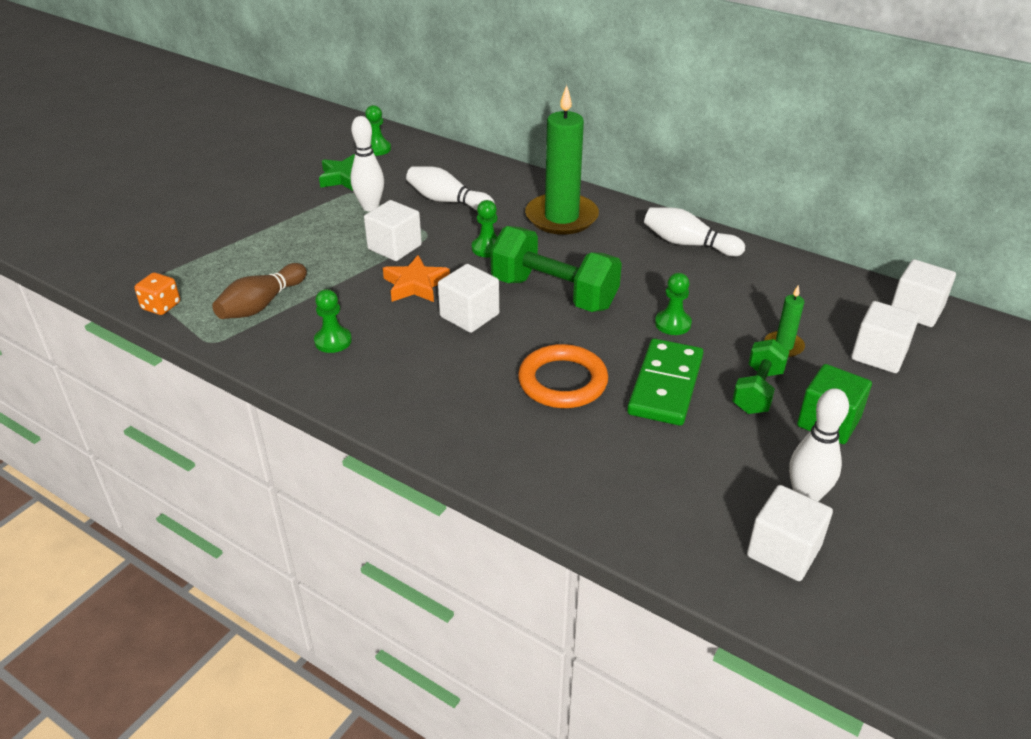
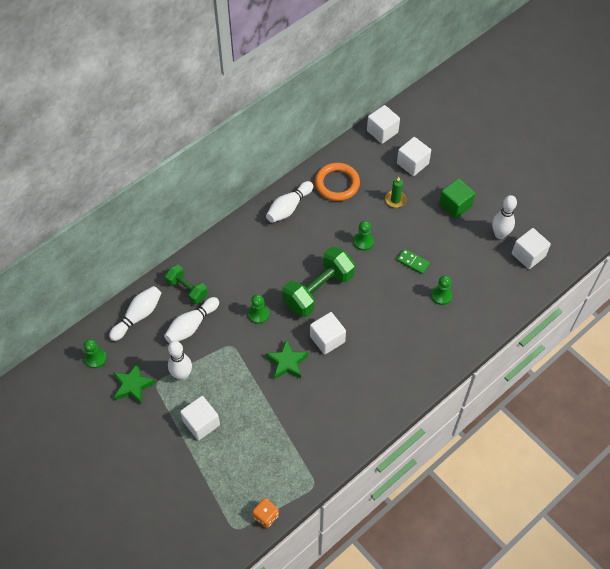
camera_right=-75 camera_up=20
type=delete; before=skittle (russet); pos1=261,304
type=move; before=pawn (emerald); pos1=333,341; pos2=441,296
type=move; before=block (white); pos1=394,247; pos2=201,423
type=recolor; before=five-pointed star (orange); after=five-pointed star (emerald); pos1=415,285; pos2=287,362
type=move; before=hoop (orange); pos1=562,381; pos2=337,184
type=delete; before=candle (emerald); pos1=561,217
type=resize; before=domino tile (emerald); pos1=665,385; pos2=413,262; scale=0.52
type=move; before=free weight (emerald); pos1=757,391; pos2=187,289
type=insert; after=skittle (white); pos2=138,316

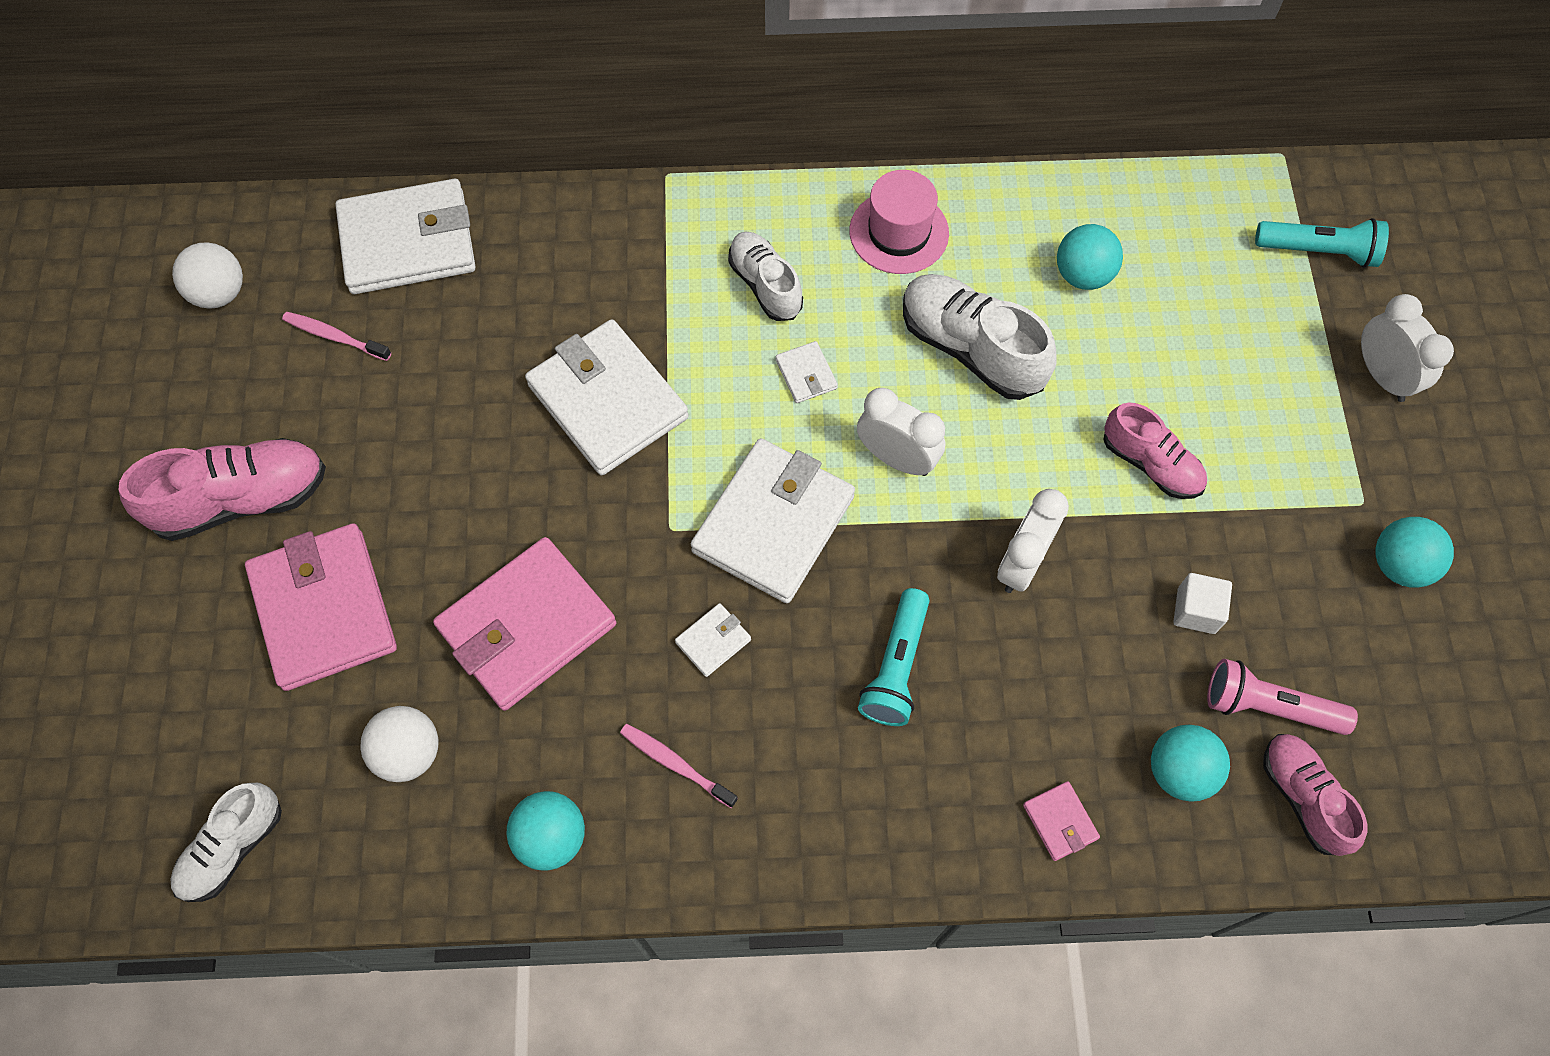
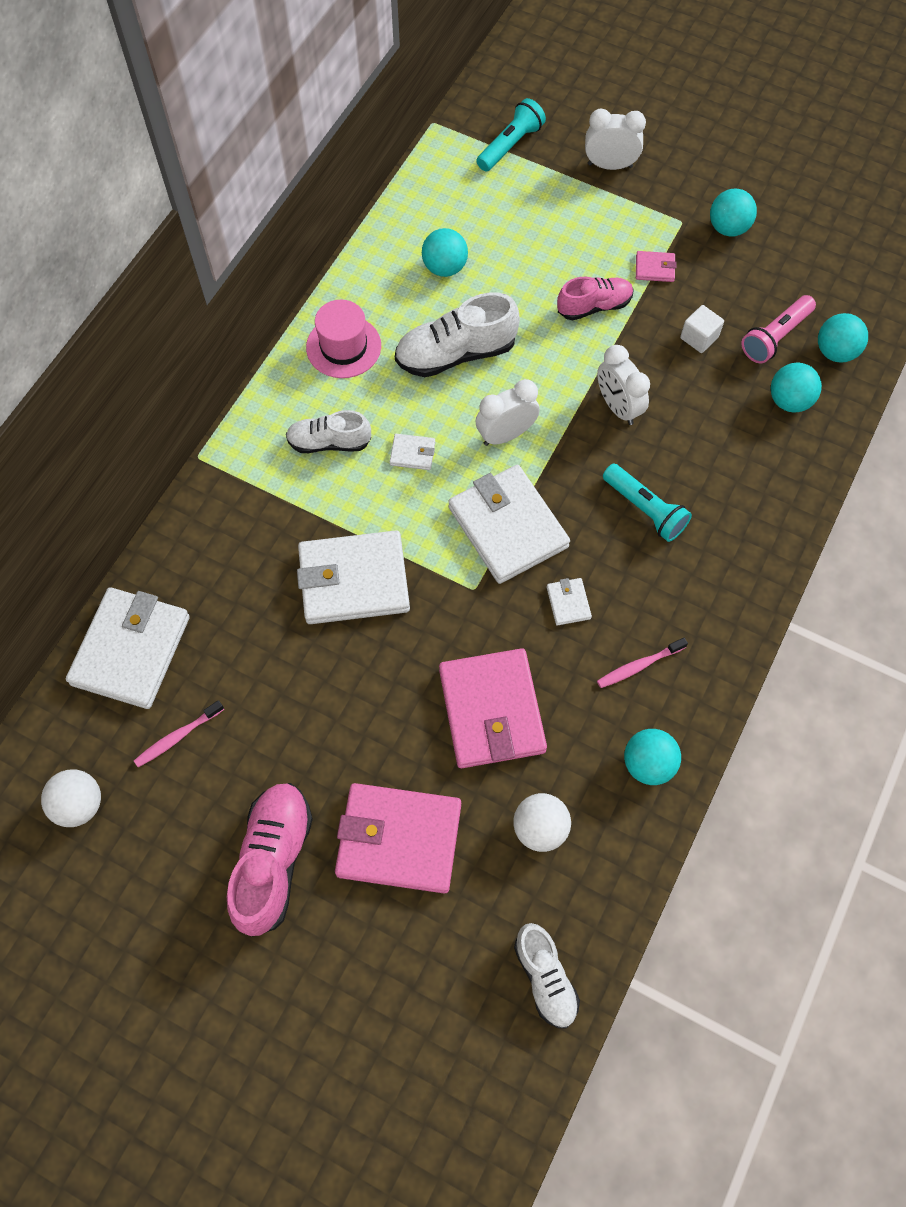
camera_right=-60 camera_up=0
type=move; before=billfold (pink); pos1=1060,822; pos2=654,268
type=replace; before=sneaker (pink); after=sphere (aqua); pos1=1303,798; pos2=835,352

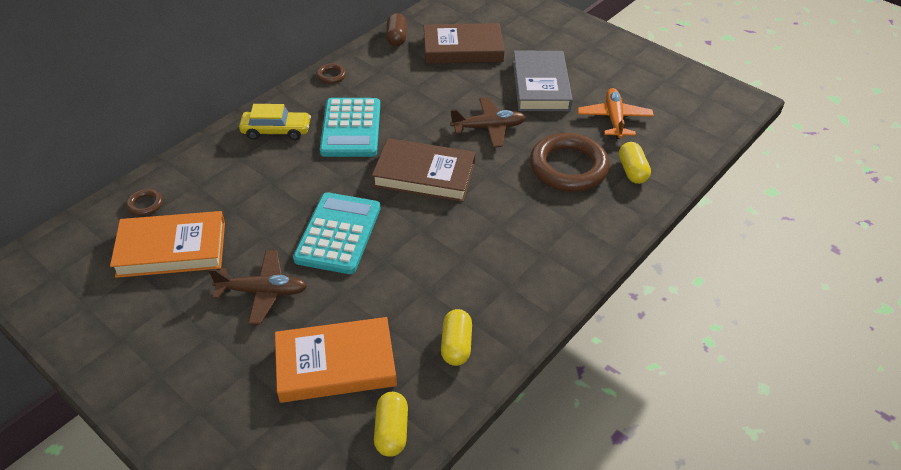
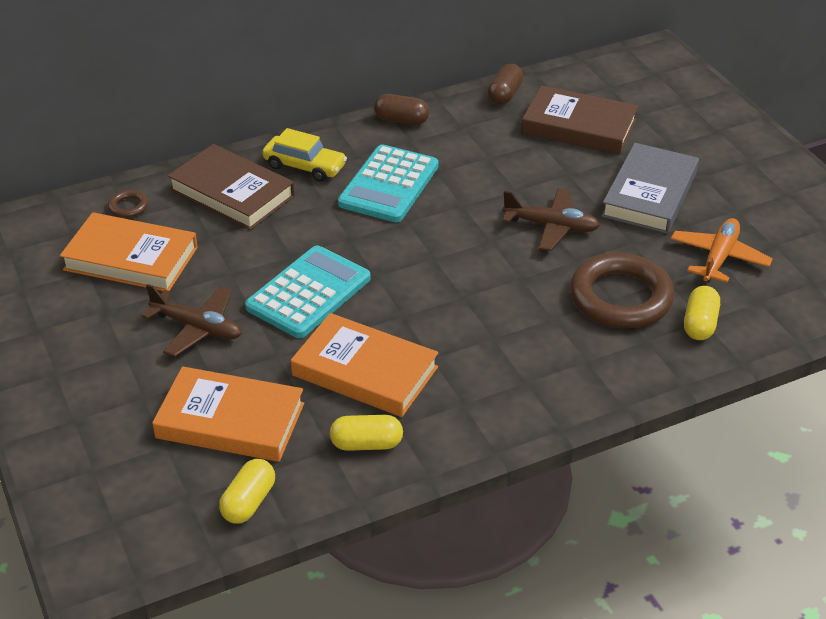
camera_right=25 camera_up=-5
type=replace; before=hoop (russet); after=pill shape (russet); pos1=331,75; pos2=401,120
type=move; before=book (russet); pos1=424,175; pos2=232,193
type=rotate; before=pill shape (bright yellow); pos1=456,345; pos2=366,444; turn=60
type=insert; after=book (orange); pos2=365,371

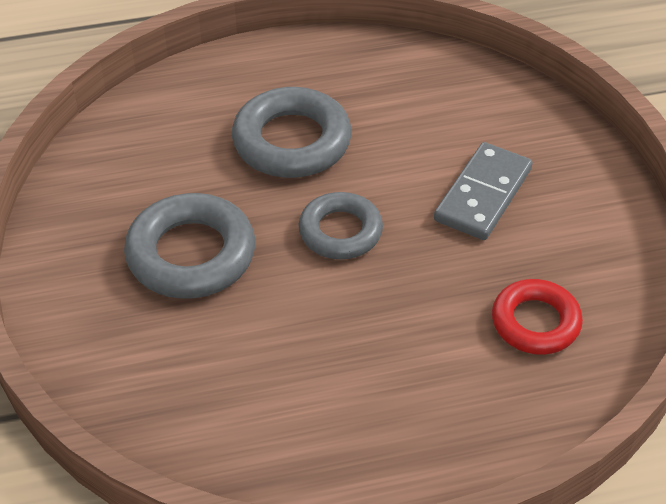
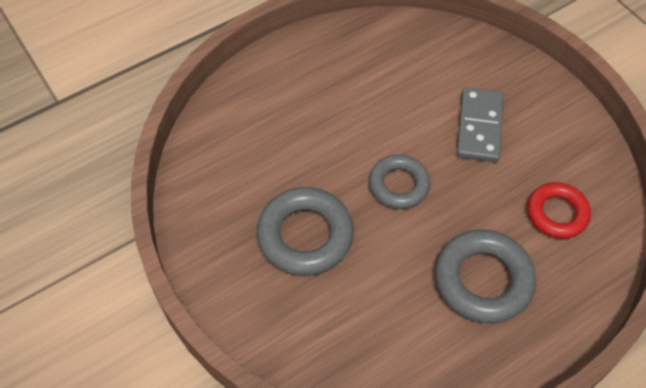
camera_right=-20 camera_up=10
type=move; before=hoop (ash-grey); pos1=292,141; pos2=483,280

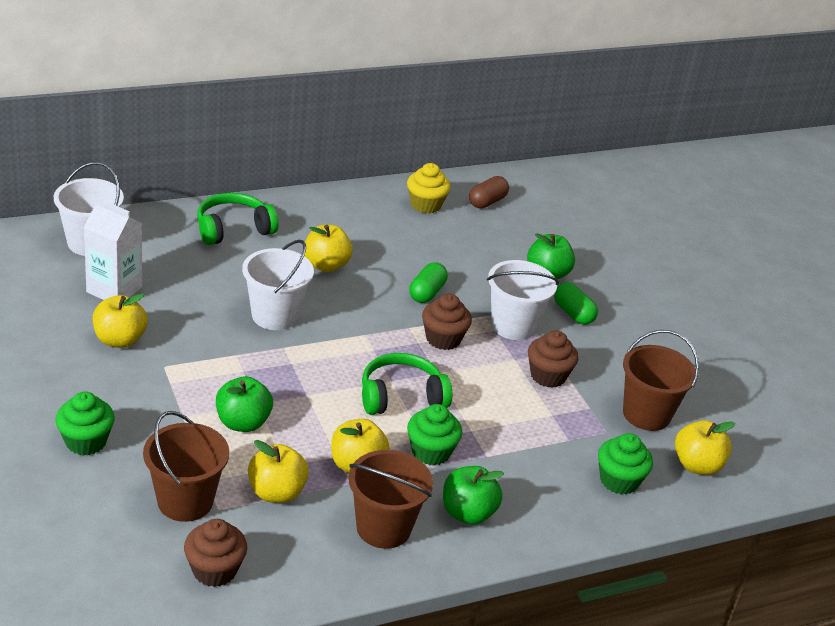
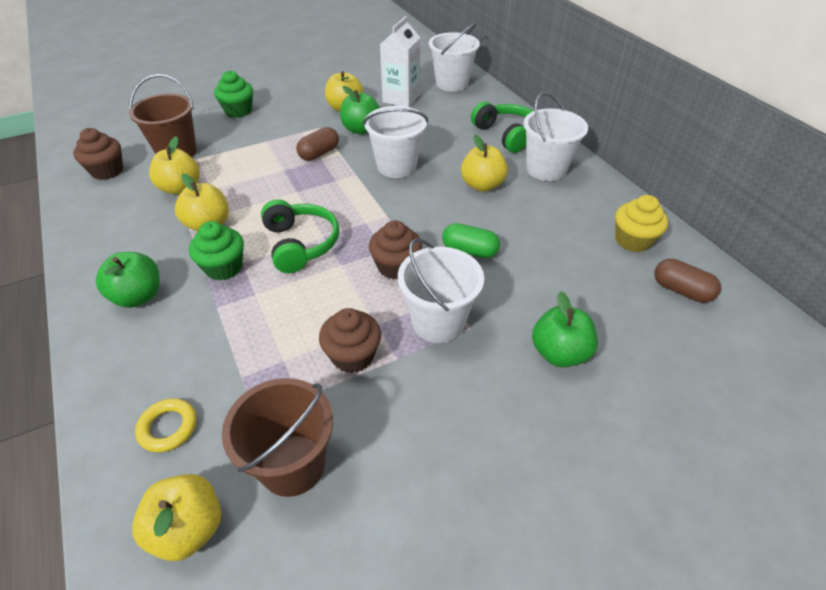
camera_right=90 camera_up=10
type=move; before=apple (emerald); pos1=243,423; pos2=361,129
type=delete; before=bucket (russet); pos1=383,528
type=delete; before=pill shape (emerald); pos1=573,313
type=replace; before=muffin (emerald); after=hoop (bright yellow); pos1=619,481; pos2=168,427
type=insert; after=pill shape (russet); pos2=319,153
type=insert; after=bucket (white); pos2=546,169

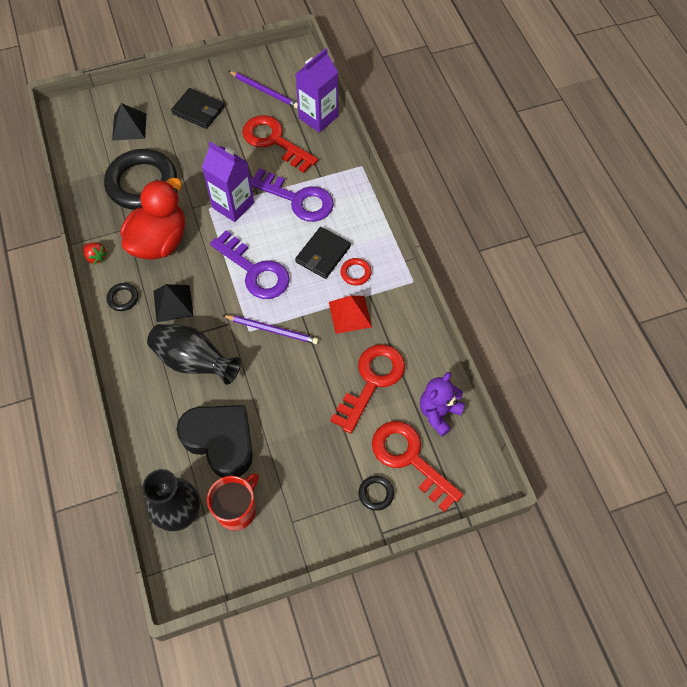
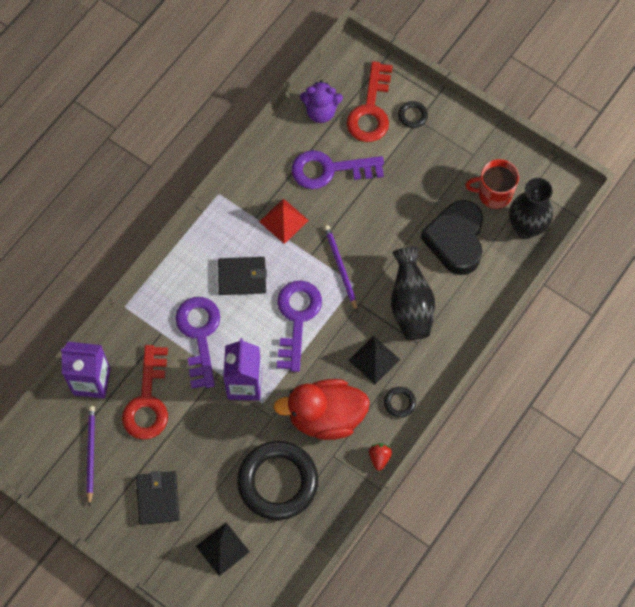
camera_right=-125 camera_up=5
type=recolor; before=latchkey (crimson); after=latchkey (royal purple); pos1=371,381; pos2=329,170
type=delete; before=hoop (crimson); pos1=355,273

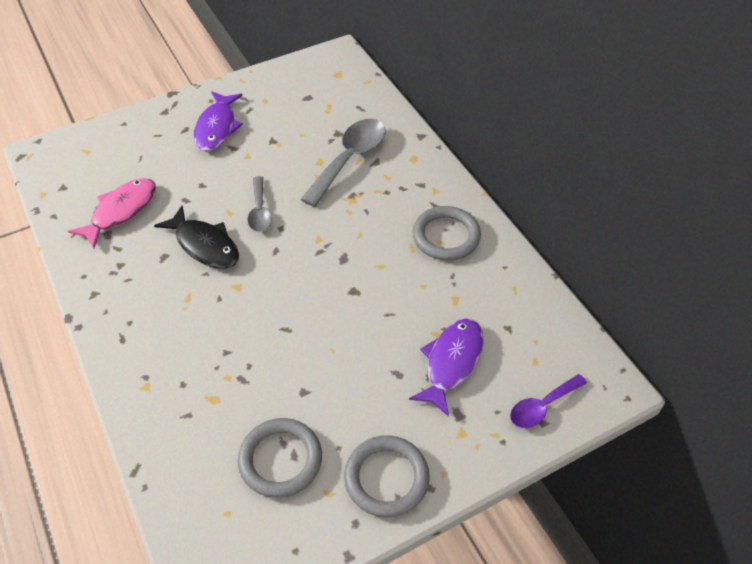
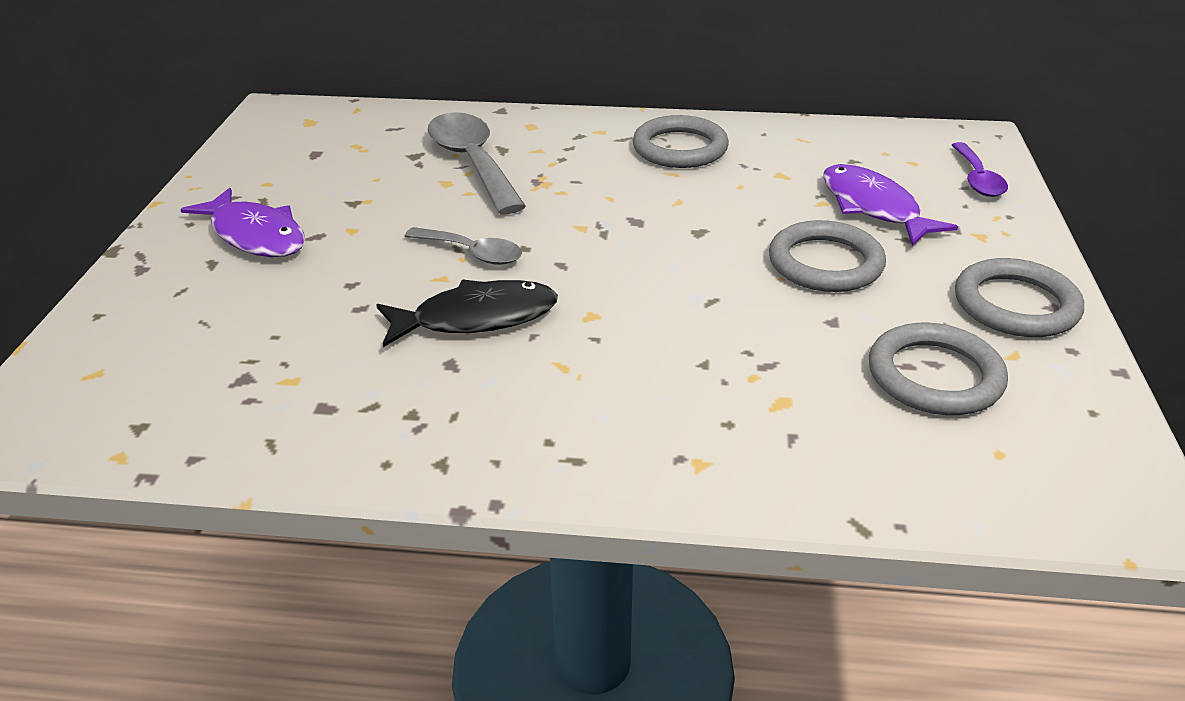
camera_right=-55 camera_up=-15
type=delete; before=fish figure (pink); pos1=121,211
type=insert; after=hoop (ash-grey); pos2=825,263

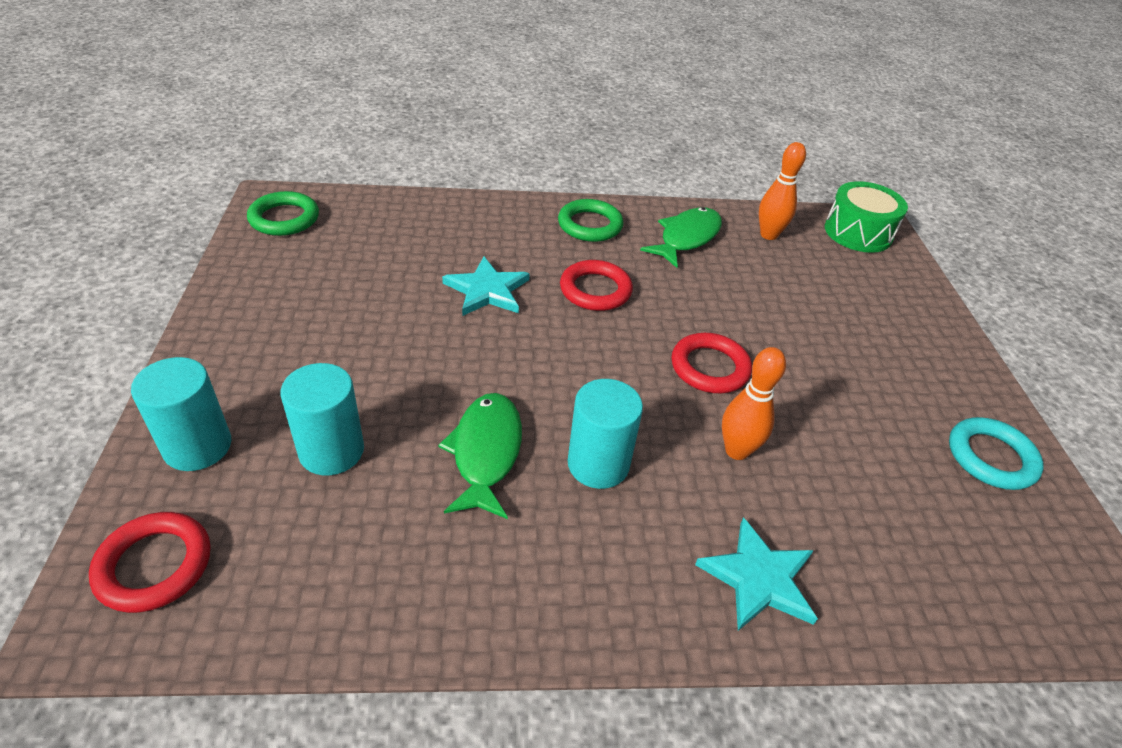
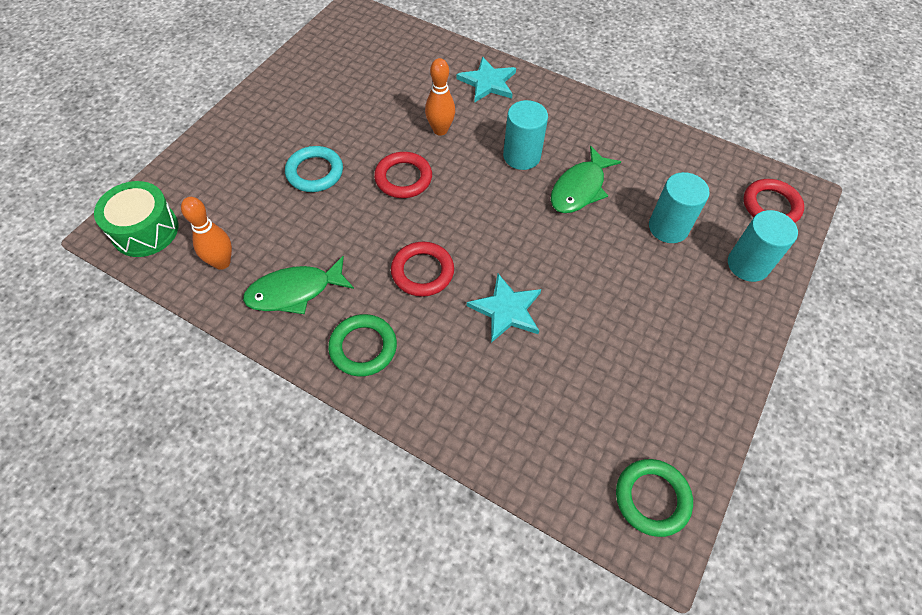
camera_right=-145 camera_up=15
type=move; before=hoop (aqua); pos1=991,457; pos2=315,172

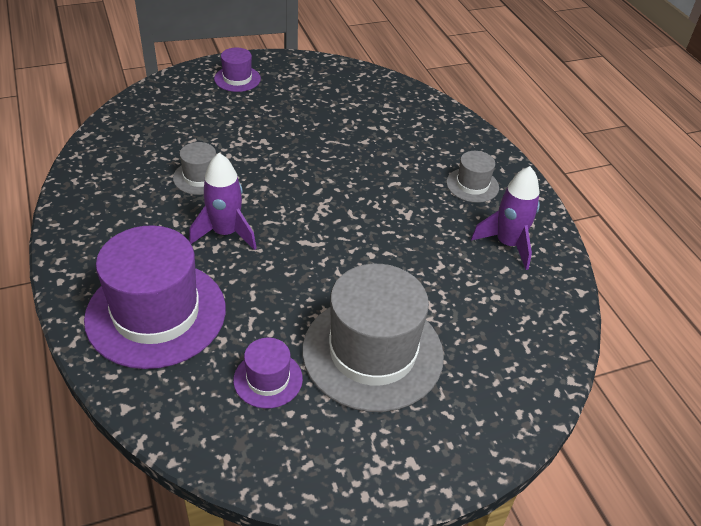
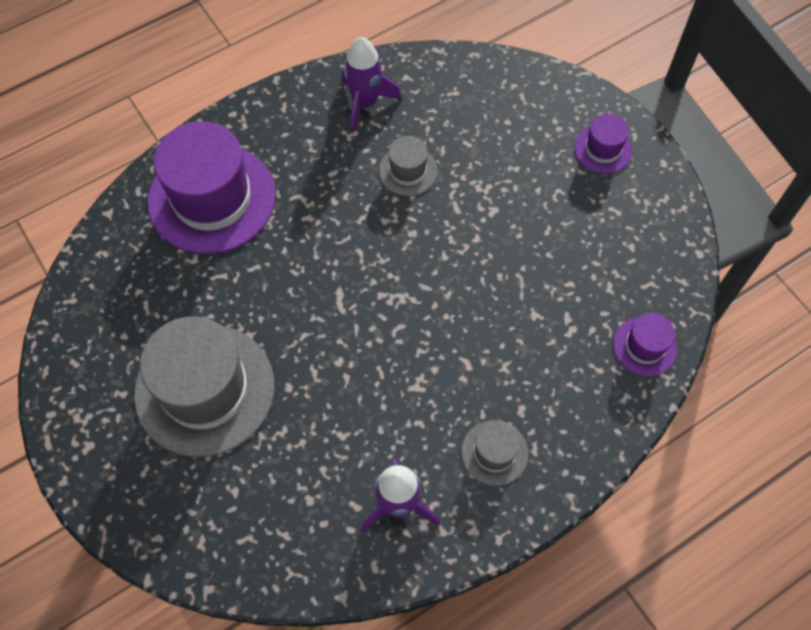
camera_right=80 camera_up=20
type=move; before=spaceship (royal purple); pos1=226,233; pos2=365,103
type=move; before=top hat (royal purple); pos1=268,379; pos2=644,346

